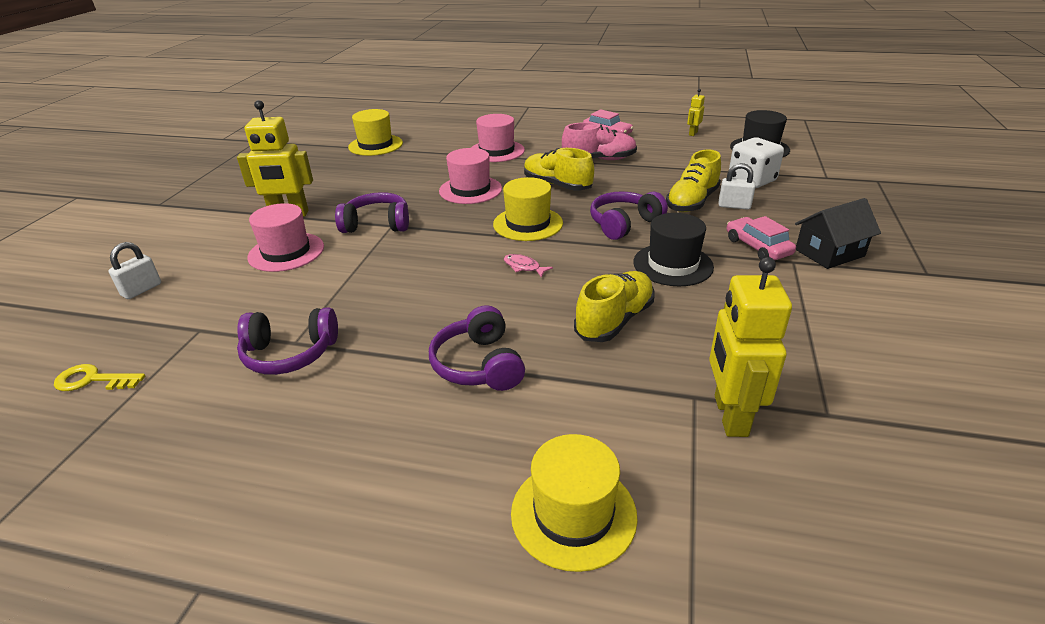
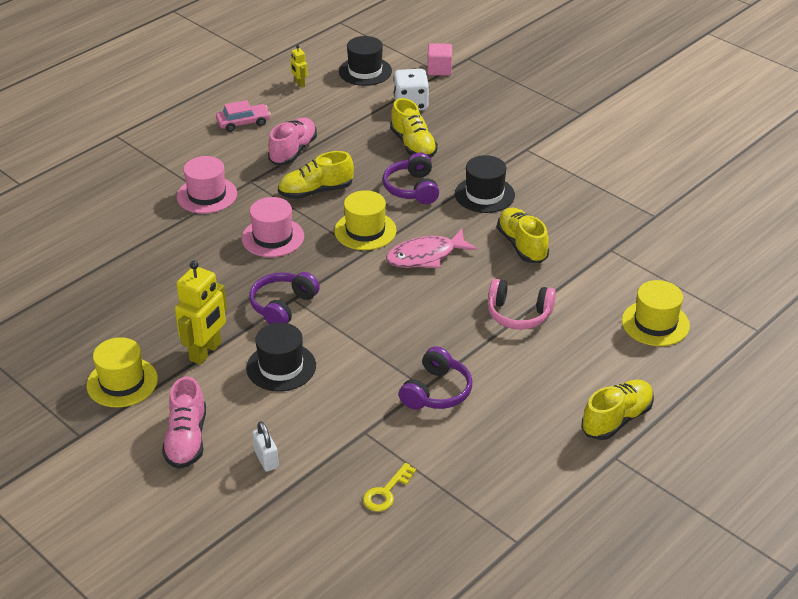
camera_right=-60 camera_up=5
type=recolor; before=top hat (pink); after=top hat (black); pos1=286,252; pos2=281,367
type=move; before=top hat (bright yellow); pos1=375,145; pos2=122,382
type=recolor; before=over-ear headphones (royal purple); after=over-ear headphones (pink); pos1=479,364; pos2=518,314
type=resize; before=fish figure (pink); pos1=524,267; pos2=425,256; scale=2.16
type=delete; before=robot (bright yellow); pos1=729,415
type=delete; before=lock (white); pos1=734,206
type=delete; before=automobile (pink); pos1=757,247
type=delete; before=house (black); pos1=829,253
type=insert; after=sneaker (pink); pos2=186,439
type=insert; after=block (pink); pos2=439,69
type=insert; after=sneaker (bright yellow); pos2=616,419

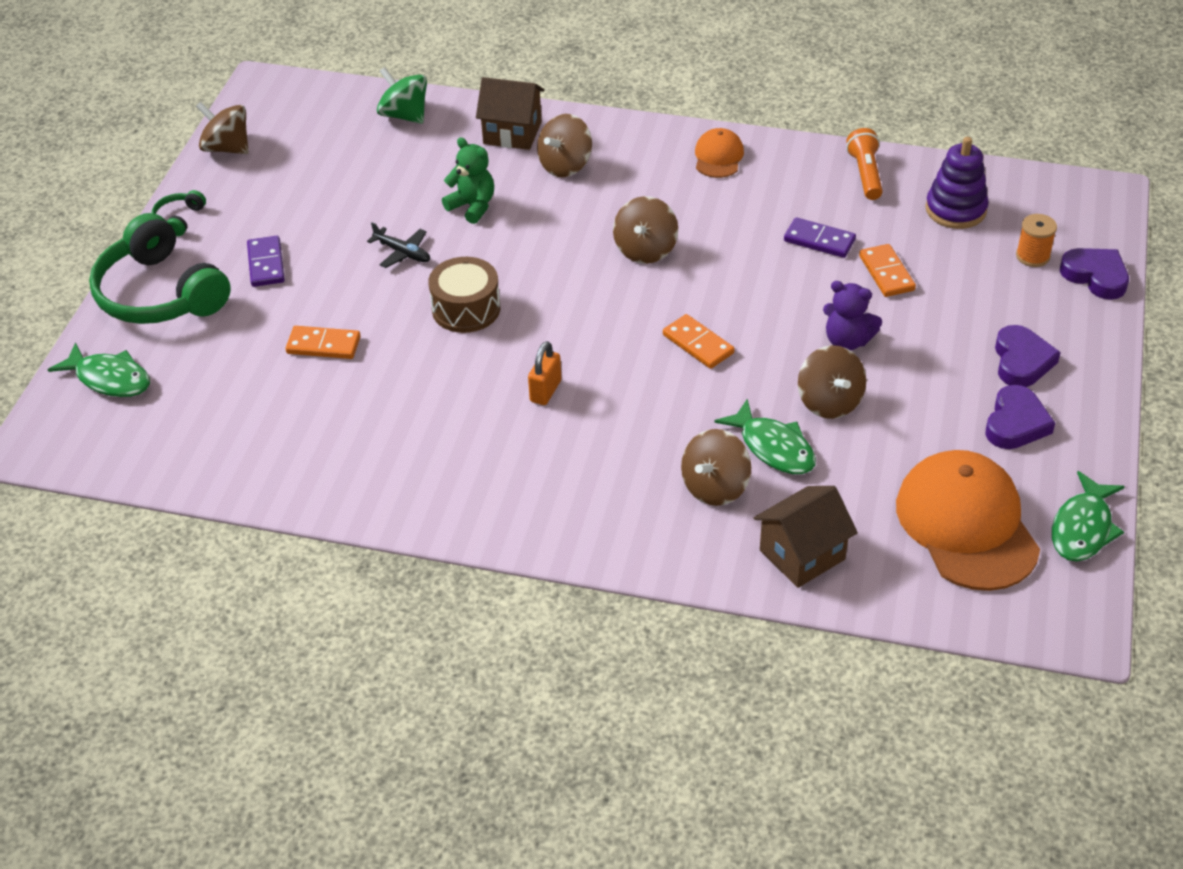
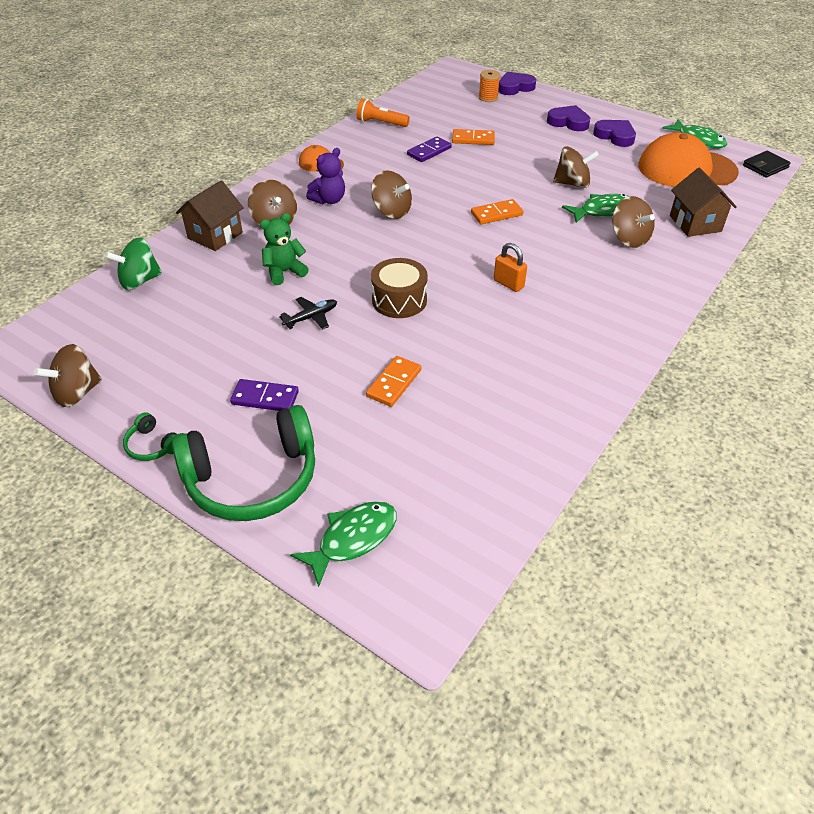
camera_right=-70 camera_up=0
type=move; before=stuffed bear (royal purple); pos1=847,341; pos2=329,200
type=delete; before=stacking rings (royal purple); pos1=955,209
type=insert; after=billfold (black); pos2=765,166

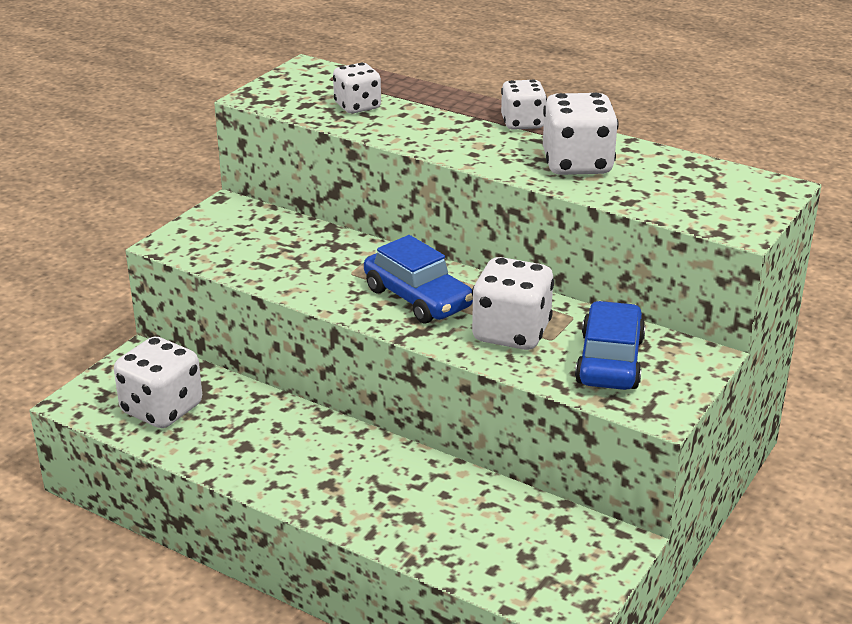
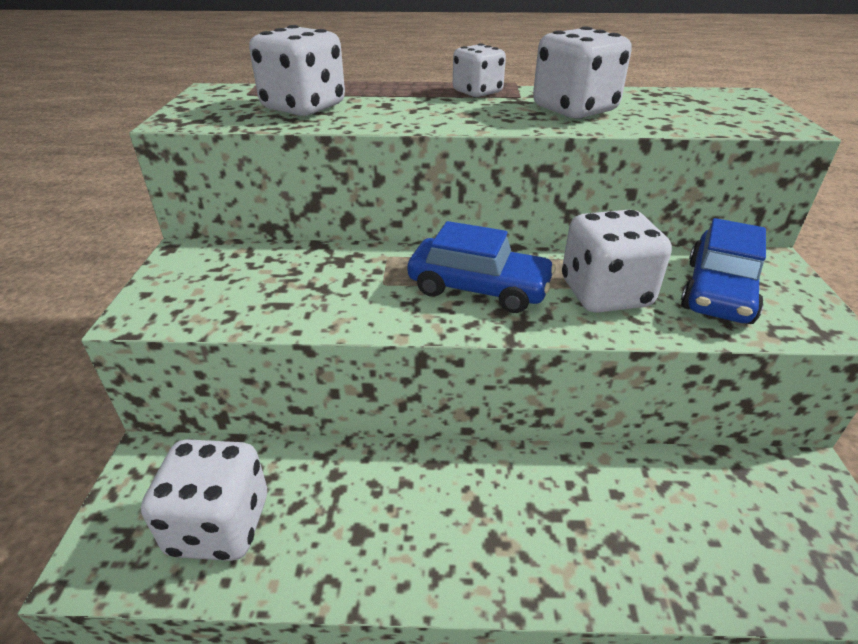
camera_right=-30 camera_up=5
type=resize; before=dice (white); pos1=357,106; pos2=303,107; scale=1.55
type=rotate; before=automobile (cobalt); pos1=609,361; pos2=718,291; turn=-135

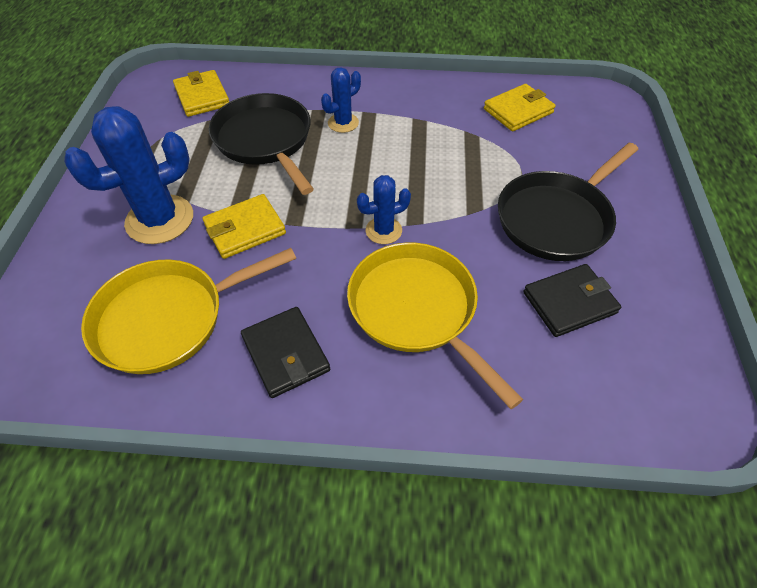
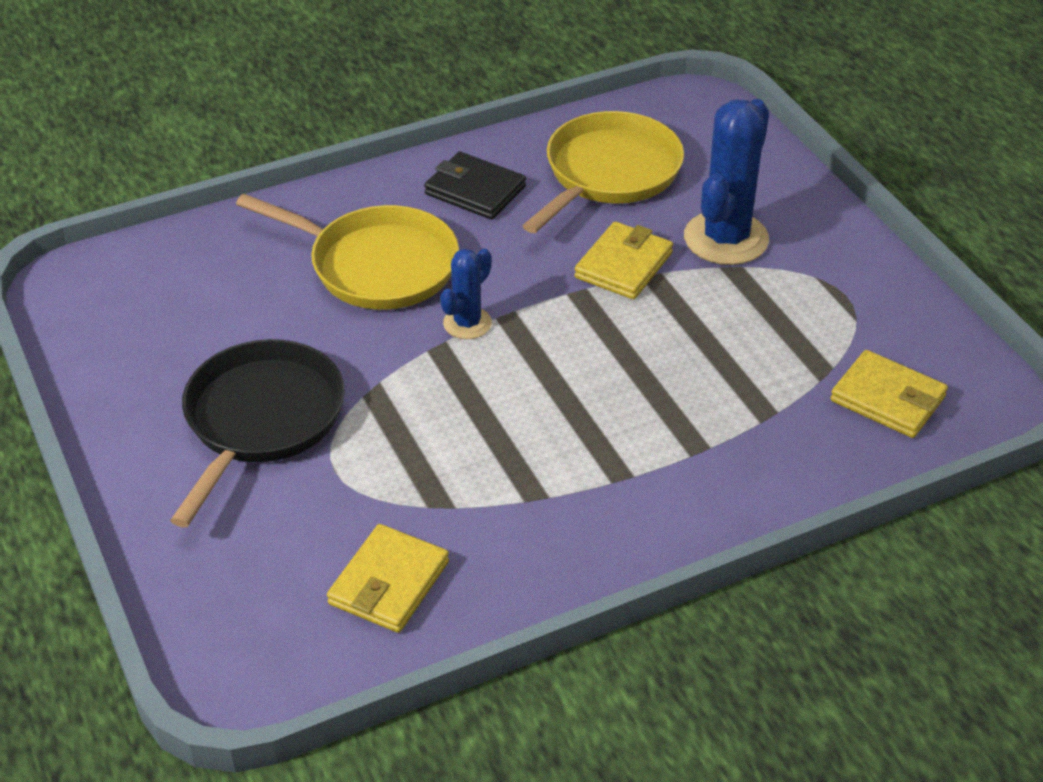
camera_right=150 camera_up=-10
type=delete; before=pan (black); pos1=265,140
type=delete; before=prickly plant (cobalt); pos1=343,123
type=delete; before=billfold (black); pos1=569,303

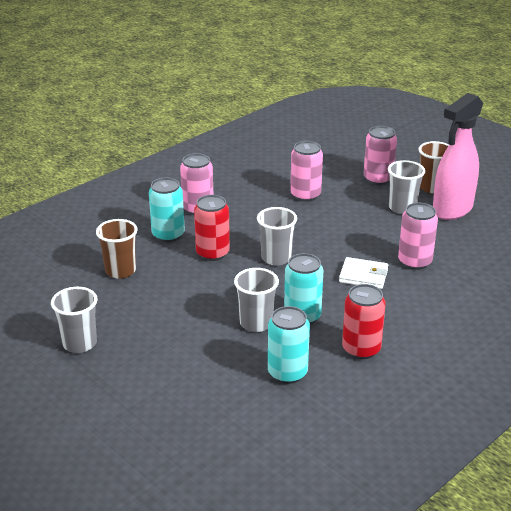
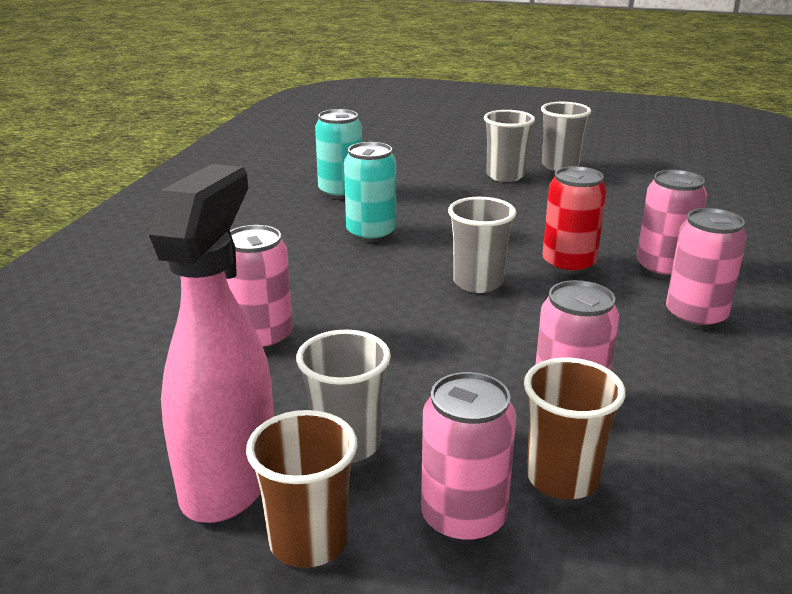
camera_right=150 camera_up=-5
type=move; before=cup (russet); pos1=120,271; pos2=562,478
type=recolor; before=soda can (aqua); after=soda can (pink); pos1=168,235; pos2=663,268
type=move; before=cup (ash-grey); pos1=256,323; pos2=505,176
type=delete; before=billfold (white); pos1=363,276
type=delete; before=soda can (crimson); pos1=361,349

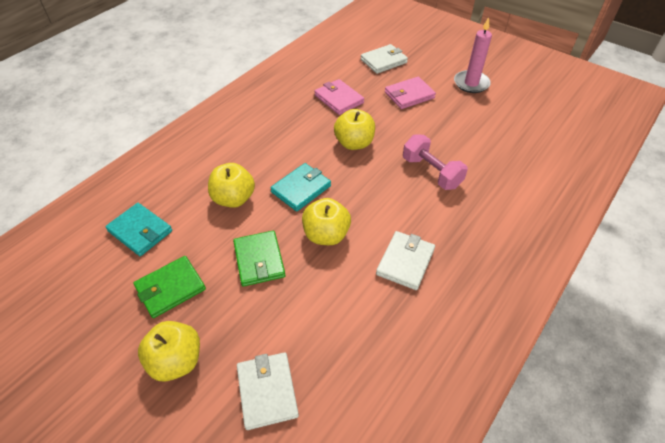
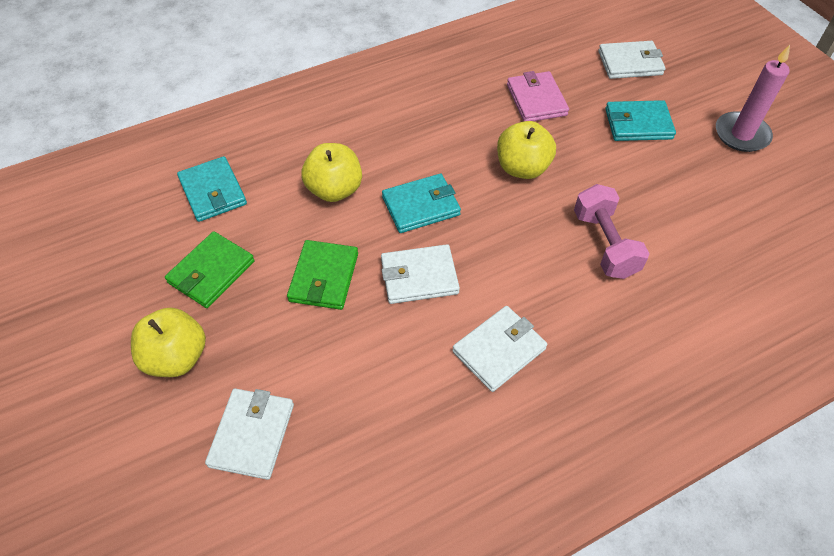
camera_right=25 camera_up=5
type=rotate; before=billfold (emerald); pos1=170,288; pos2=211,272; turn=-45
type=replace; before=apple (bright yellow); after=billfold (white); pos1=326,235; pos2=419,277
type=recolor; before=billfold (pink); after=billfold (aqua); pos1=409,95; pos2=638,124

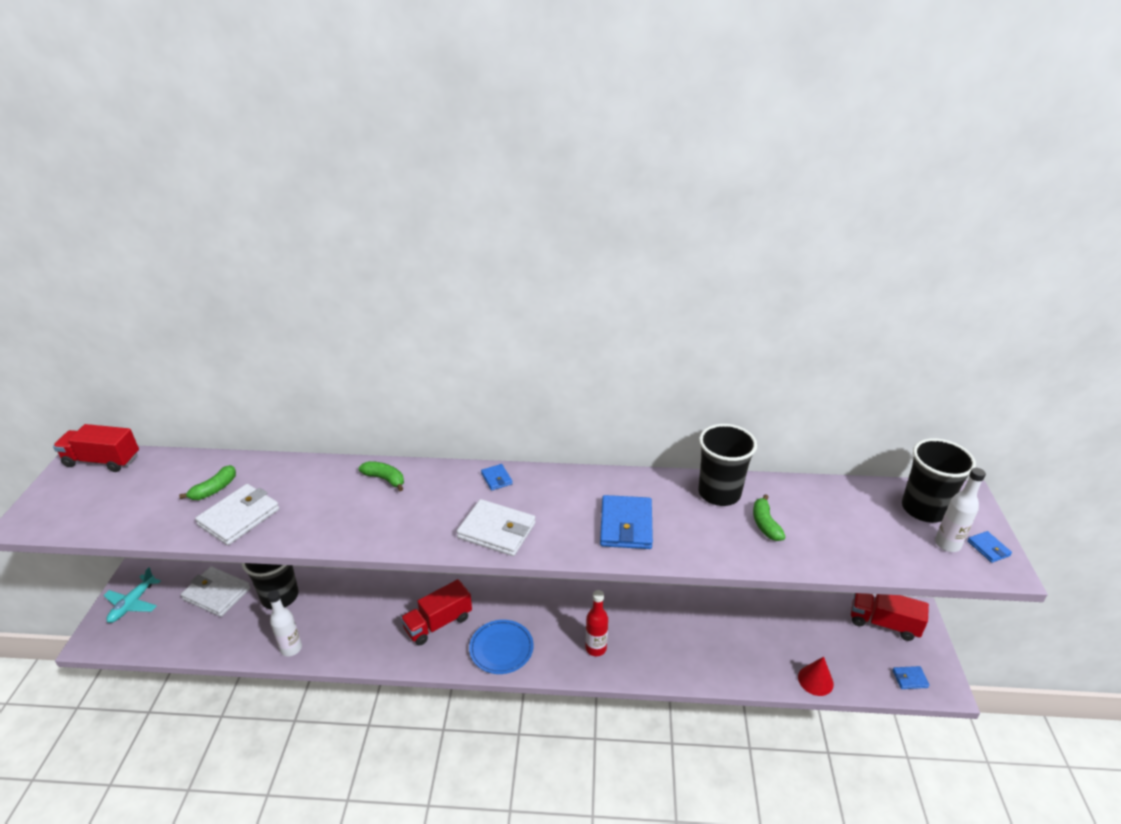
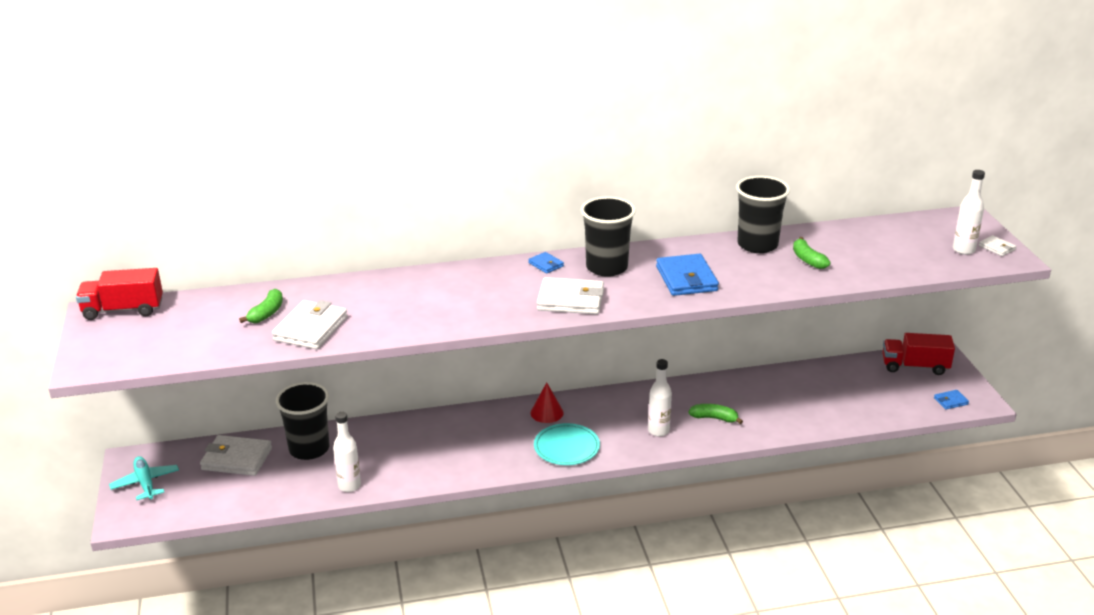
camera_right=-15 camera_up=-5
type=rotate; before=plane (aqua); pos1=132,604; pos2=145,483; turn=150
type=move; before=toy banana (emerald); pos1=385,479; pos2=714,418
type=delete; before=truck (crimson); pos1=438,623
type=recolor; before=plate (cobalt); after=plate (aqua); pos1=501,649; pos2=566,447
type=recolor; before=flask (crimson); after=flask (white); pos1=596,648; pos2=658,431
type=move; before=cone shape (crimson); pos1=815,680; pos2=547,413
type=move; before=cup (black); pos1=924,509; pos2=607,267
type=recolor; before=billfold (cobalt); after=billfold (white); pos1=988,548; pos2=996,248

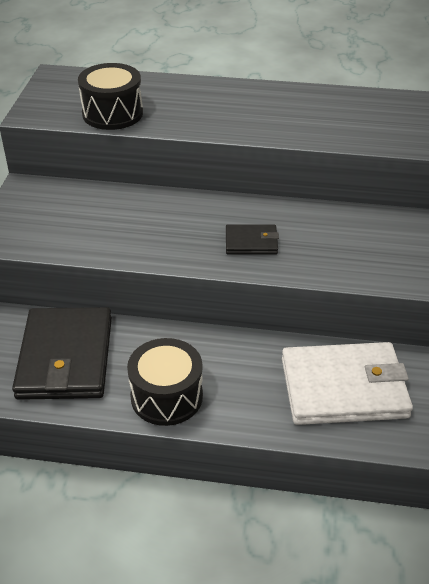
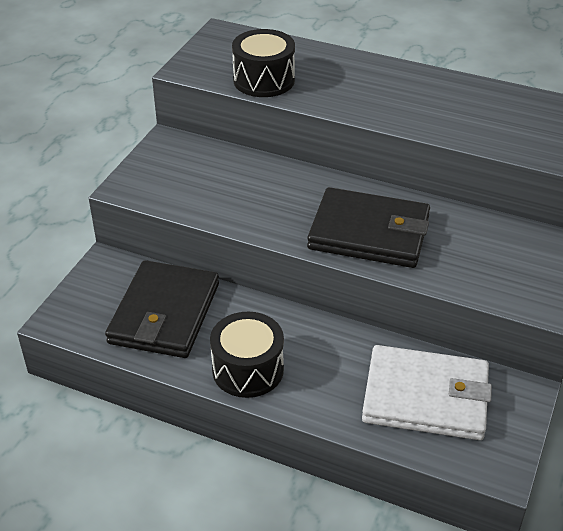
camera_right=15 camera_up=0
type=resize; before=billfold (black); pos1=251,242; pos2=369,233; scale=2.07

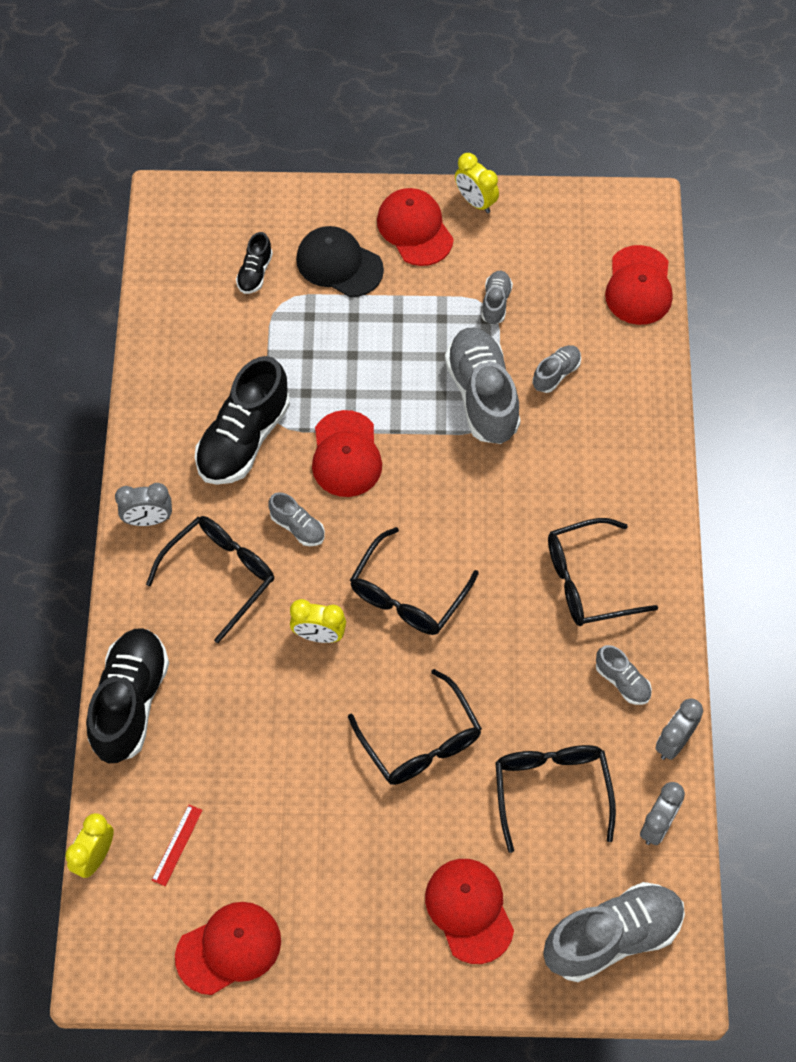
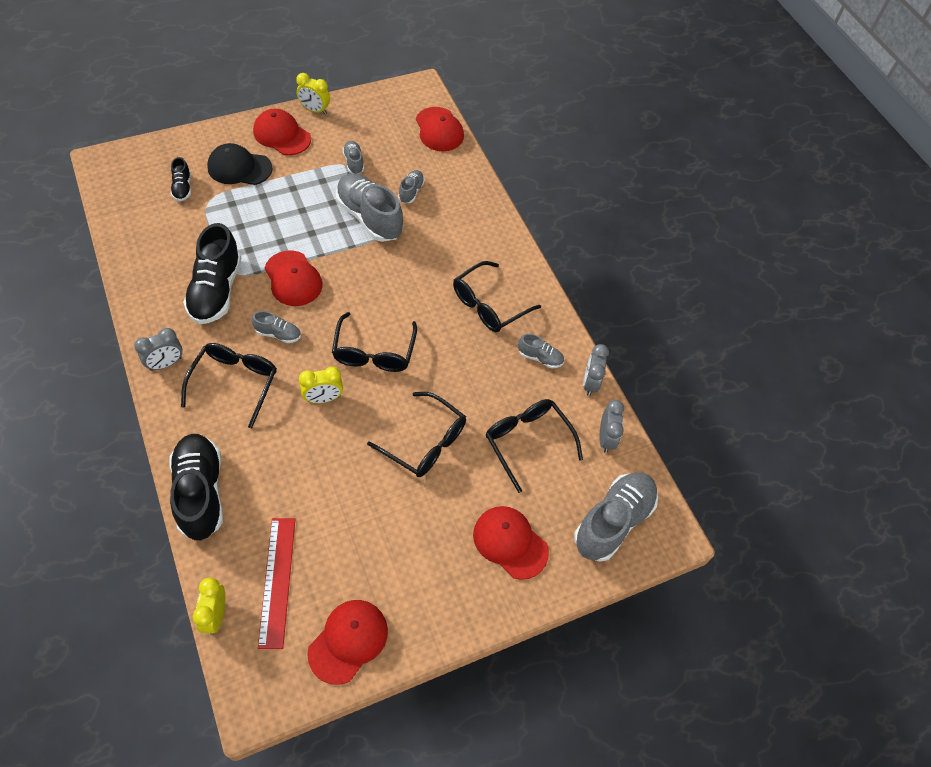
camera_right=-30 camera_up=-5
type=resize; before=straightedge (crimson); pos1=177,845; pos2=277,581; scale=1.94

